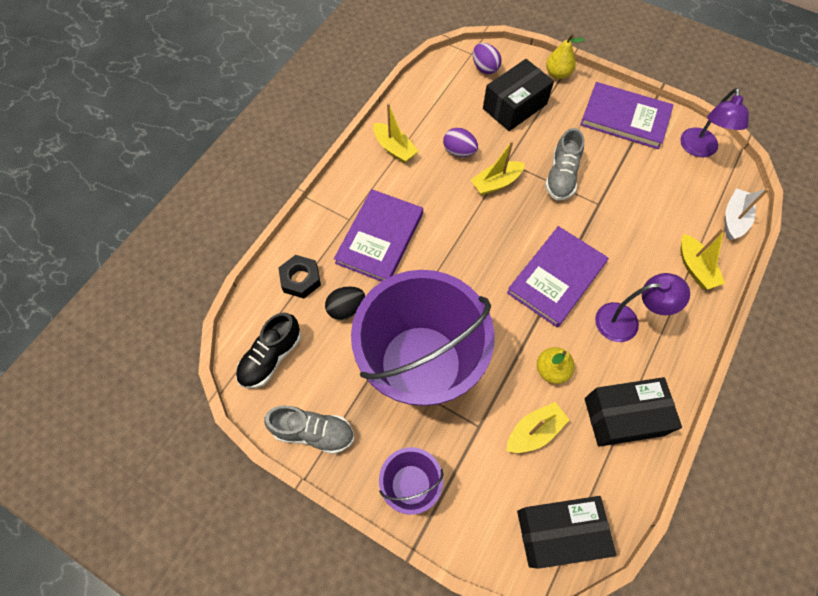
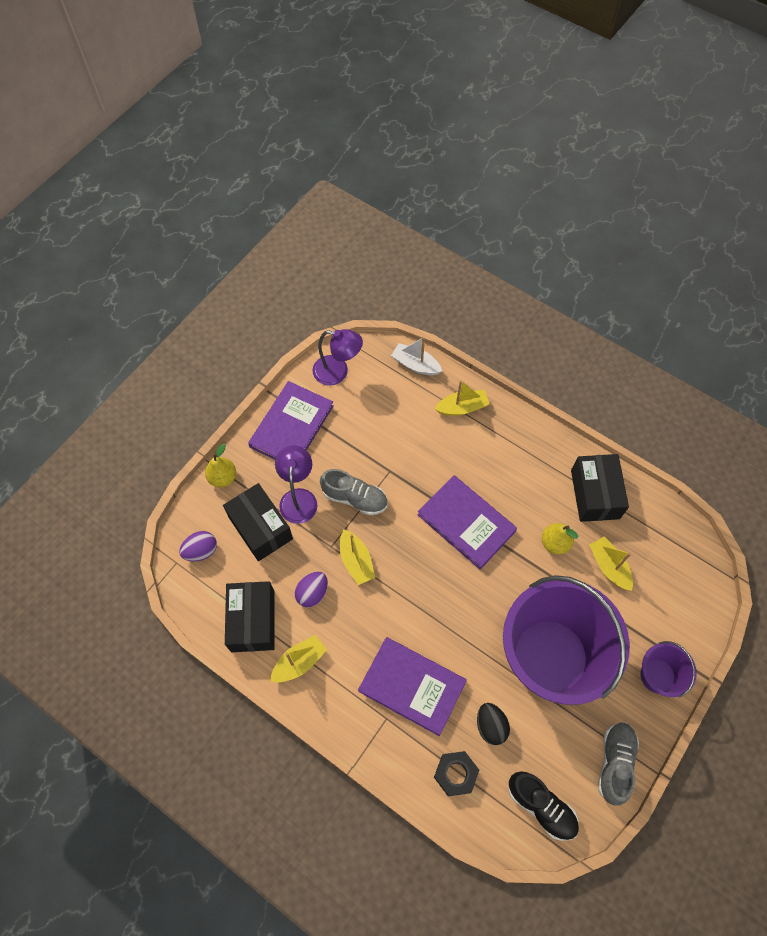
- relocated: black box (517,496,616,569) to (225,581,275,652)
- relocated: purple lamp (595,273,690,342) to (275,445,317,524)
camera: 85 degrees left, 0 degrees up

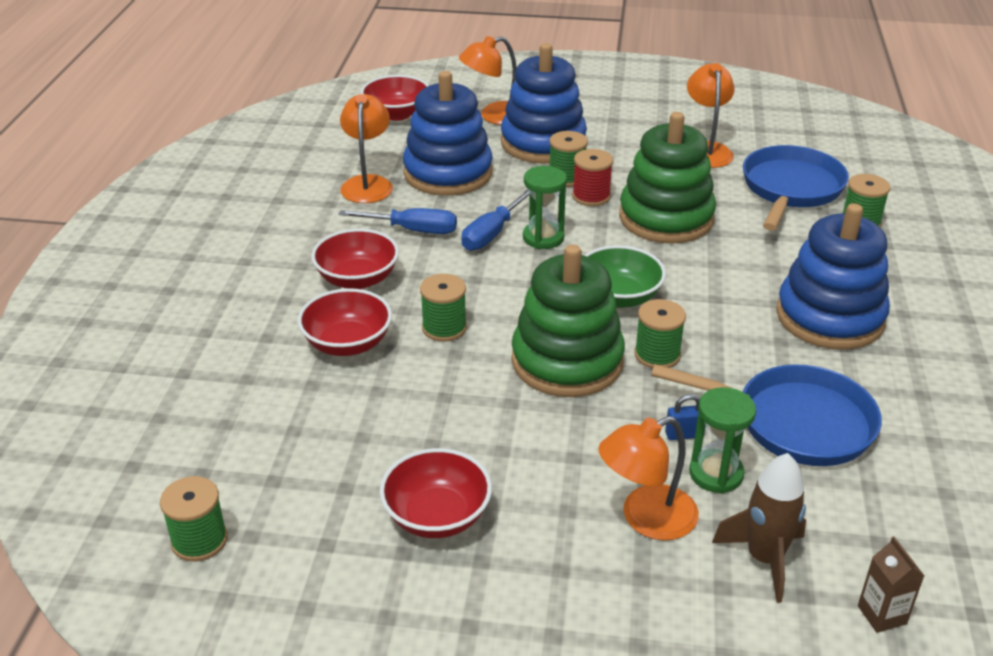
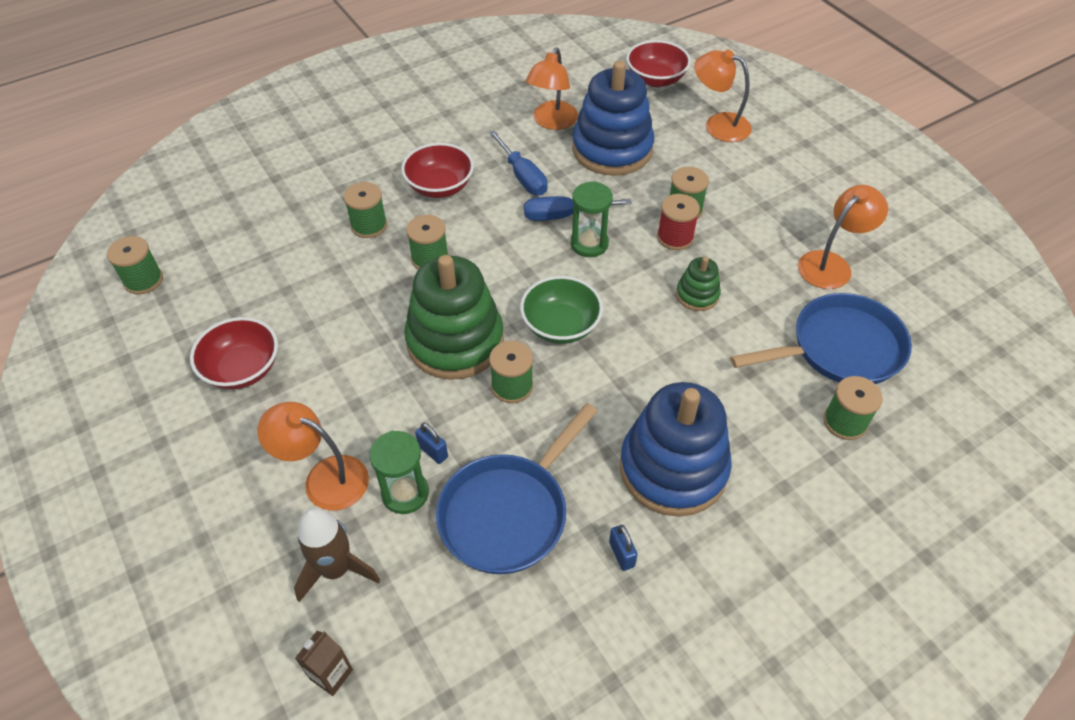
- missing: blue stacking toy (501,43,587,163)
- appeared: blue padlock (609,525,638,571)
- exchanged: red bowl (298,288,392,356) to green spool (344,182,387,238)
- spun: orange lamp (340,94,393,203) = (526,47,578,130) 150 degrees clockwise
- spun: blue pan (651,364,882,466) = (436,403,598,574) 60 degrees clockwise
- size: green stacking toy (619,112,716,244) = (676,257,721,311) x0.46
camera: 50 degrees right, 15 degrees up

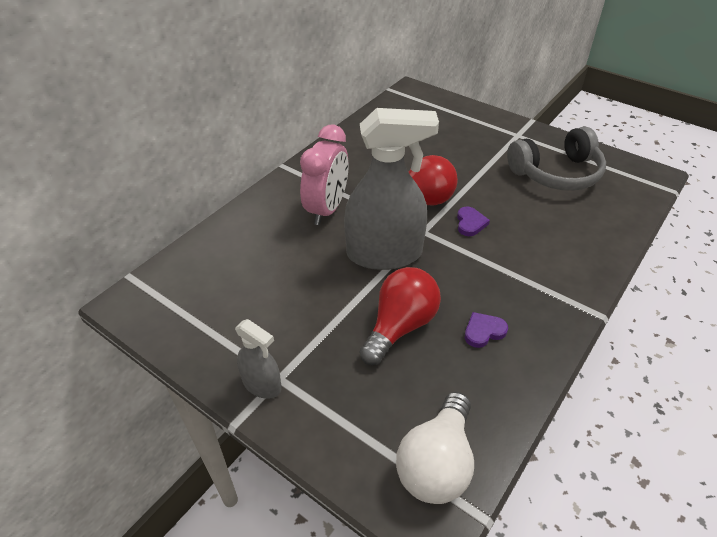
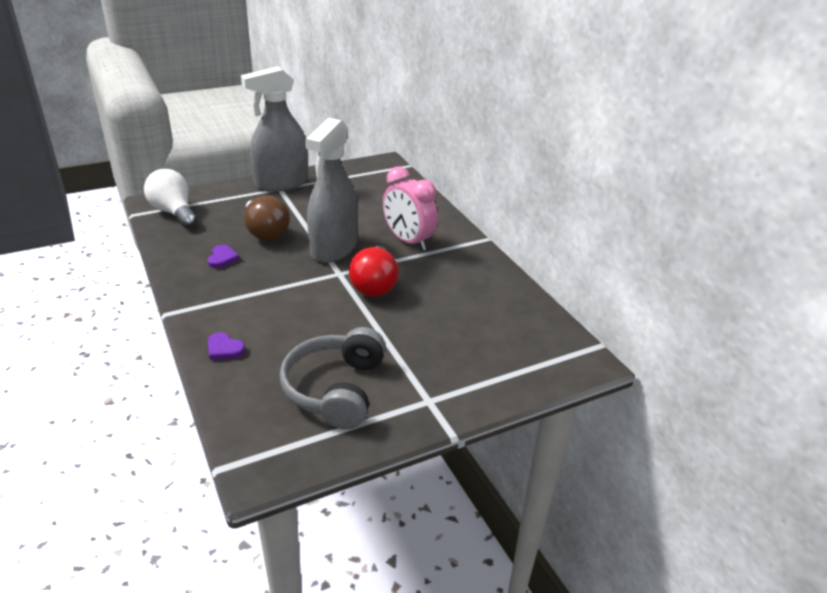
- relocated: purple heart (457,207,490,236) to (208,332,245,360)
- colour: red light bulb (360,267,441,365) to brown light bulb (244,196,290,241)
- size: grey spray bottle (235,319,282,399) = (241,66,308,192) x2.05
camera: 115 degrees right, 10 degrees down

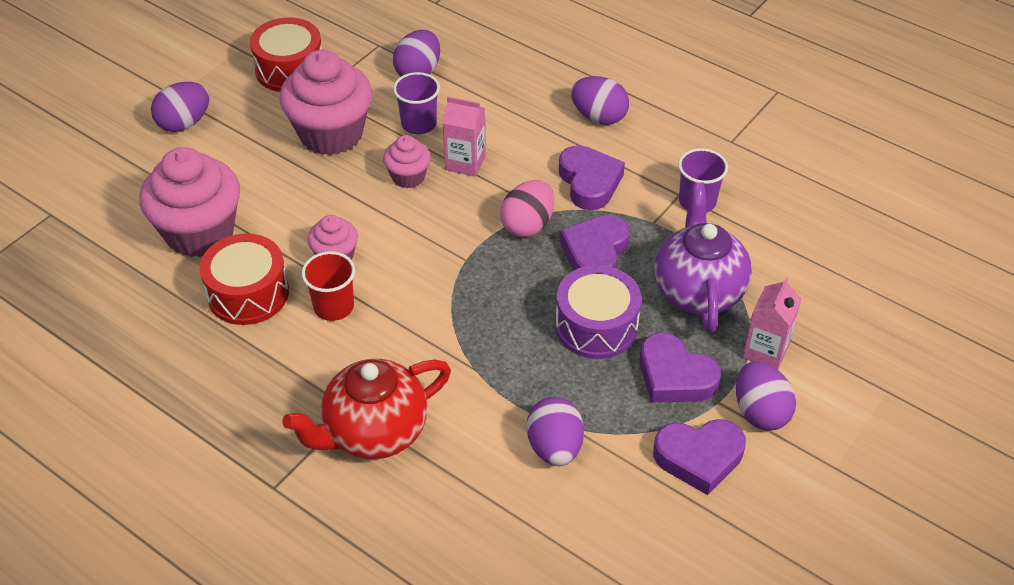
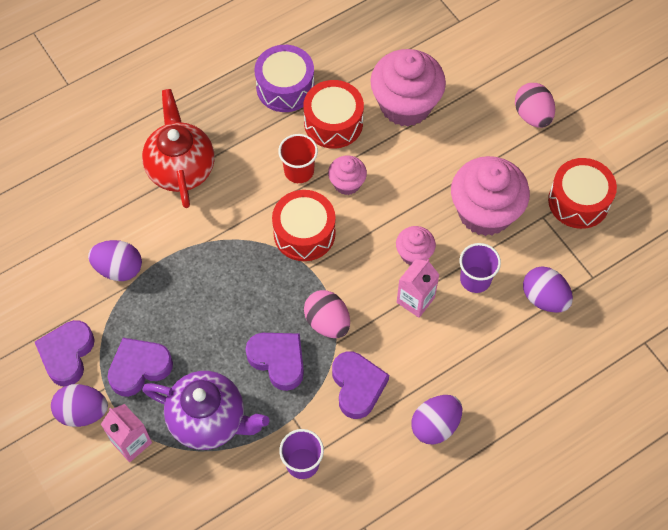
- appeared: red drum (272,190,336,261)
- relocated: purple drum (555,265,642,359) to (255,45,314,112)
- colour: purple egg (151,82,209,132) to pink egg (515,83,555,128)
- spun: purple heart (559,145,625,210) = (332,351,389,419) 105 degrees counterclockwise
camera: 110 degrees right, 15 degrees up

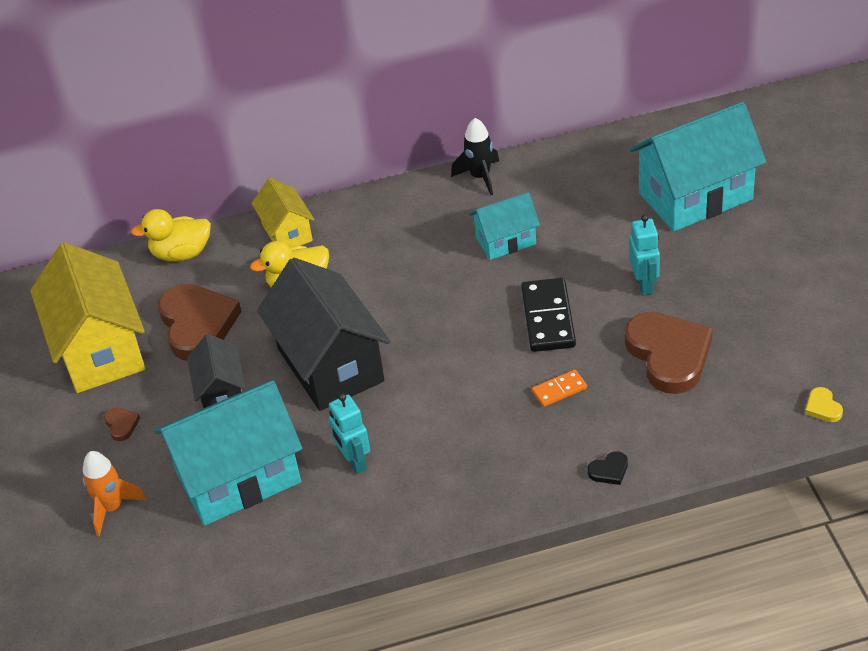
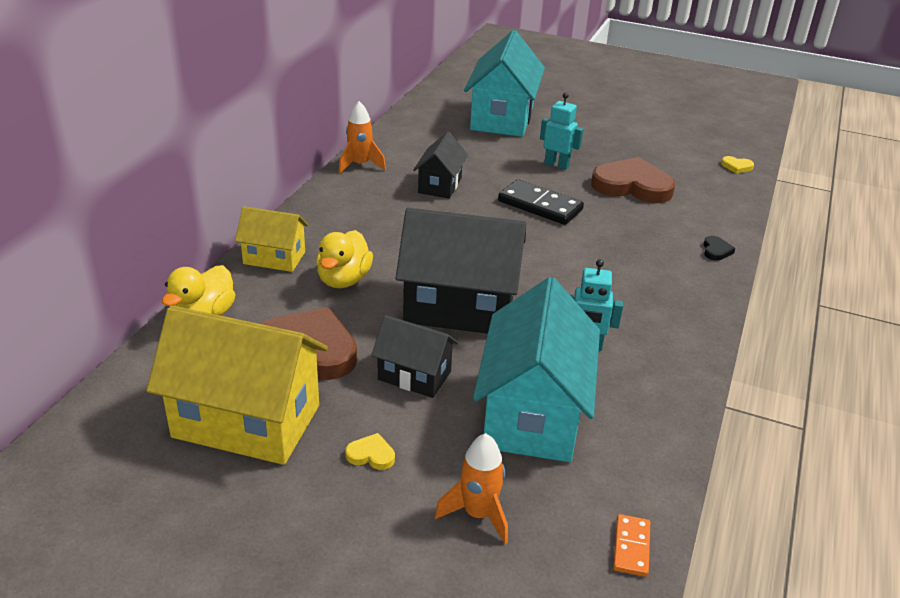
- relocated: orange domino (532,370,587,407) to (613,514,650,577)
- colour: brown heart (104,408,140,441) to yellow heart (345,433,395,470)
- colour: black rocket (451,118,499,195) to orange rocket (339,101,386,174)
- colour: turquoise house (469,192,540,260) to black house (413,132,468,199)
camera: 60 degrees left, 10 degrees down

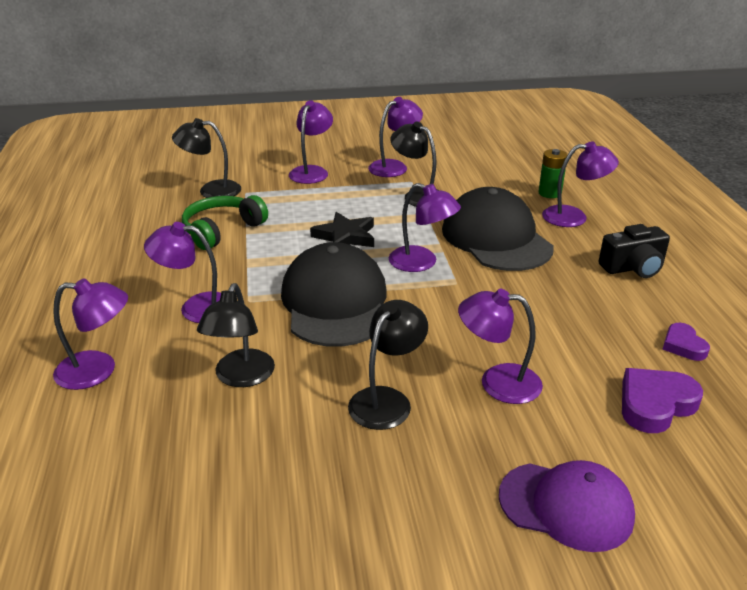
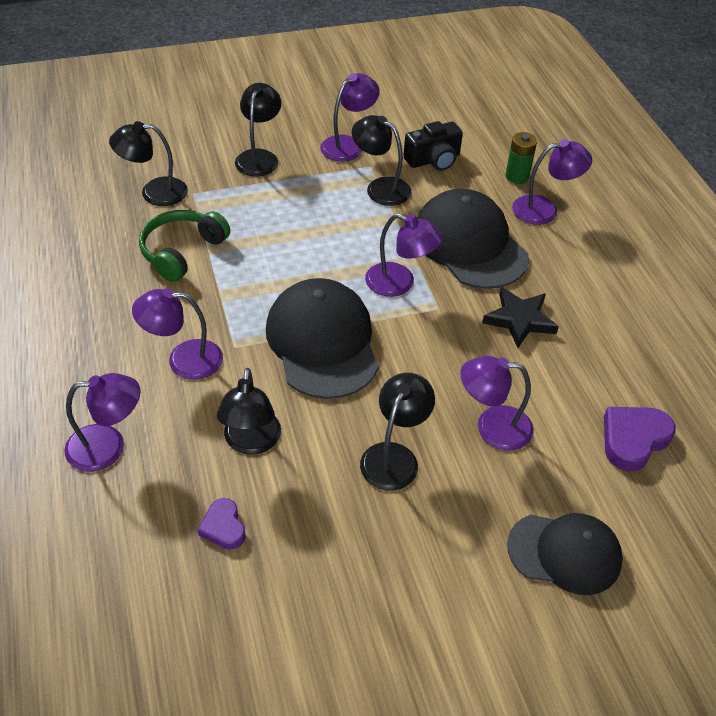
- relocated: black star (310,212,374,247) to (482,287,559,348)
- relocated: black camera (599,224,670,278) to (403,121,463,171)
- relocated: purple heart (662,323,710,361) to (198,498,246,550)
- colour: purple lamp (289,100,333,184) to black lamp (235,83,281,177)
- colour: purple cap (499,460,635,552) to black cap (507,513,623,595)
camera: 10 degrees left, 15 degrees up

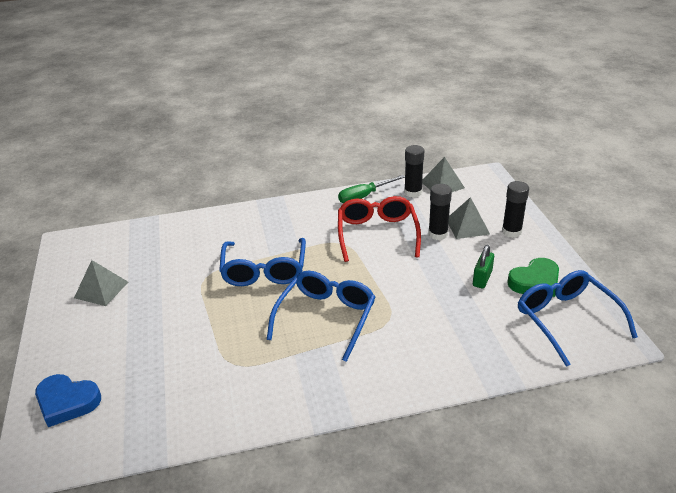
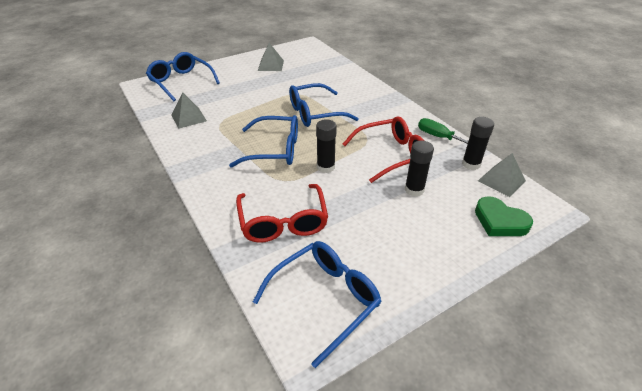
- missing: green padlock (473,245,494,289)
- appeared: red glasses (236,184,328,243)
- relocated: grey pyramid (448,197,490,239) to (171,92,207,129)
- relocated: black glue stick (502,181,529,238) to (316,119,337,173)
- relocated: green heart (507,258,559,297) to (475,196,533,236)
- exchanged: blue heart (35,374,101,427) to blue glasses (146,52,220,101)
camera: 70 degrees right, 5 degrees up

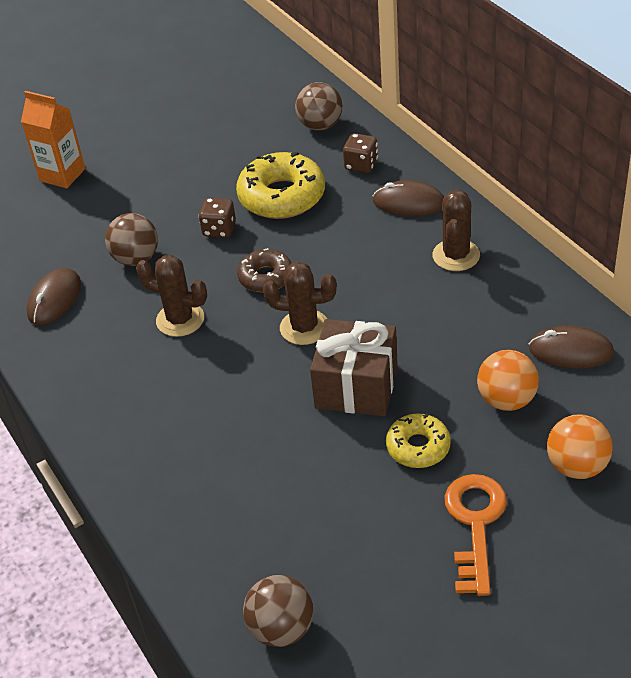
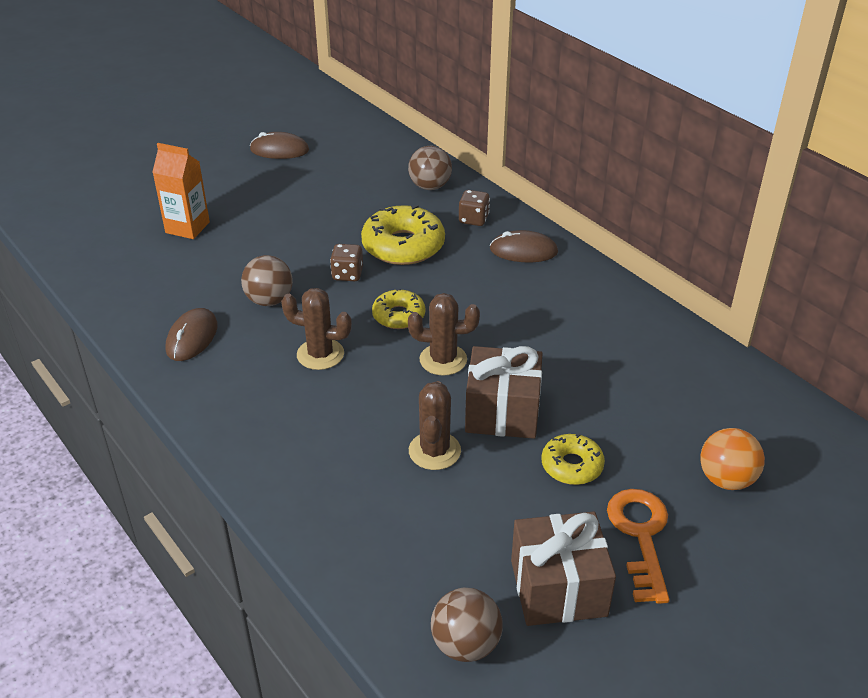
- missing: orange ball (477,350,539,411)
- appeared: brown gift (511,511,616,626)
- relocated: brown cactus (433,190,480,271) to (409,381,461,470)
- relocated: brown mouse (529,326,614,369) to (250,132,309,159)
- colour: brown donut (237,248,291,292) to yellow donut (372,289,425,329)
camera: 10 degrees left, 5 degrees down

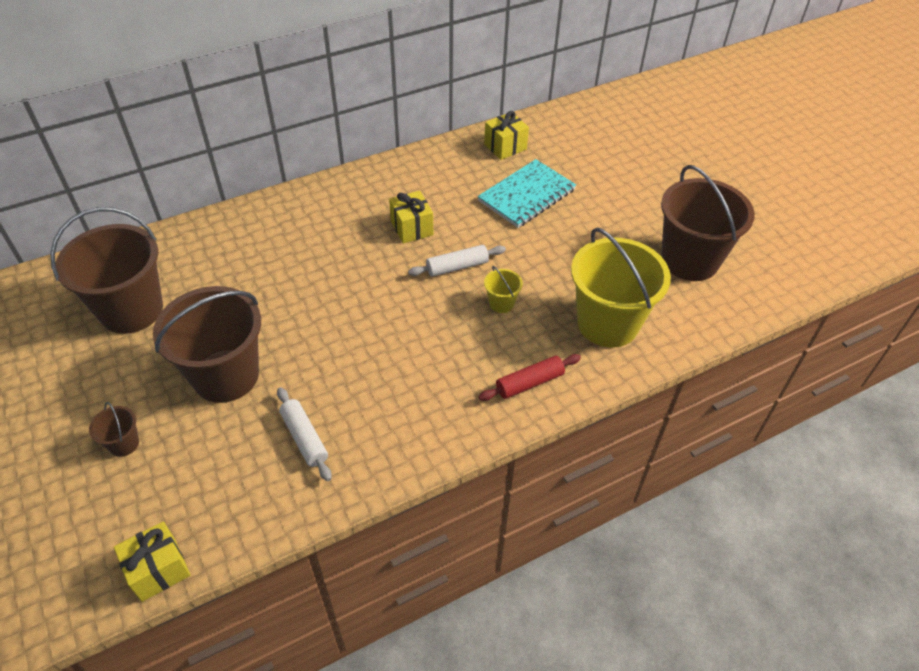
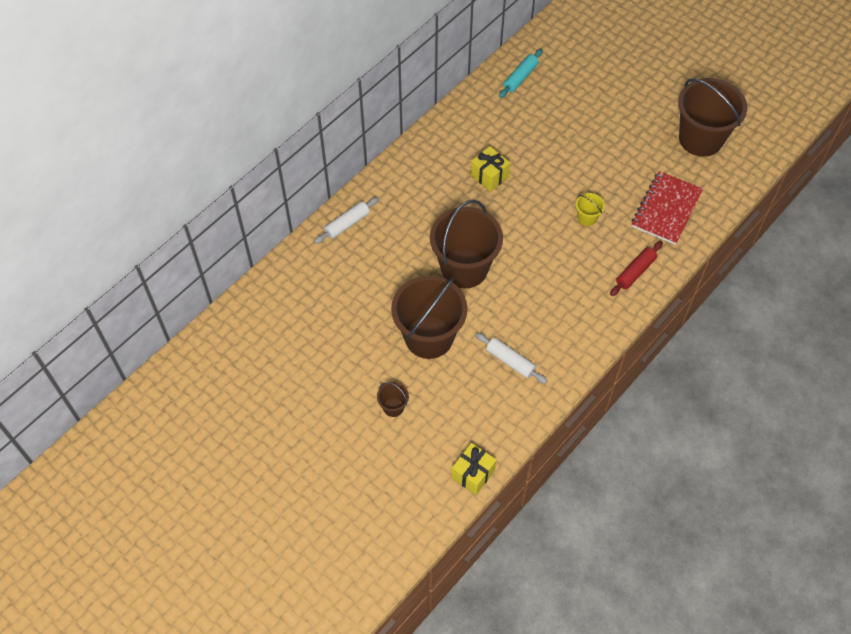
- missing: turquoise notebook (478,159,576,228)
- relocated: brown bucket (50,207,163,334) to (430,200,503,288)
- relocated: white rolling pin (408,245,506,277) to (314,197,379,244)
- exchanged: yellow gift (484,111,529,160) to turquoise rolling pin (499,49,543,98)
- exchanged: yellow bucket (571,227,671,348) to red notebook (632,171,703,245)
camera: 20 degrees left, 10 degrees up

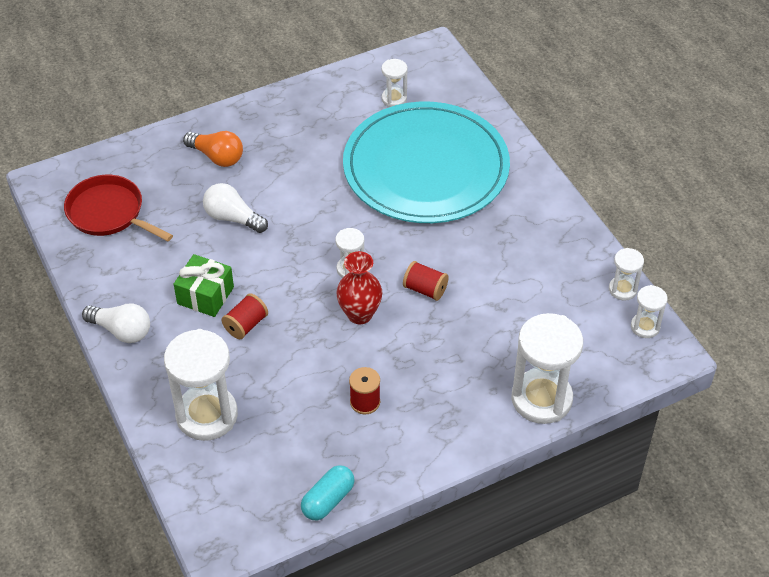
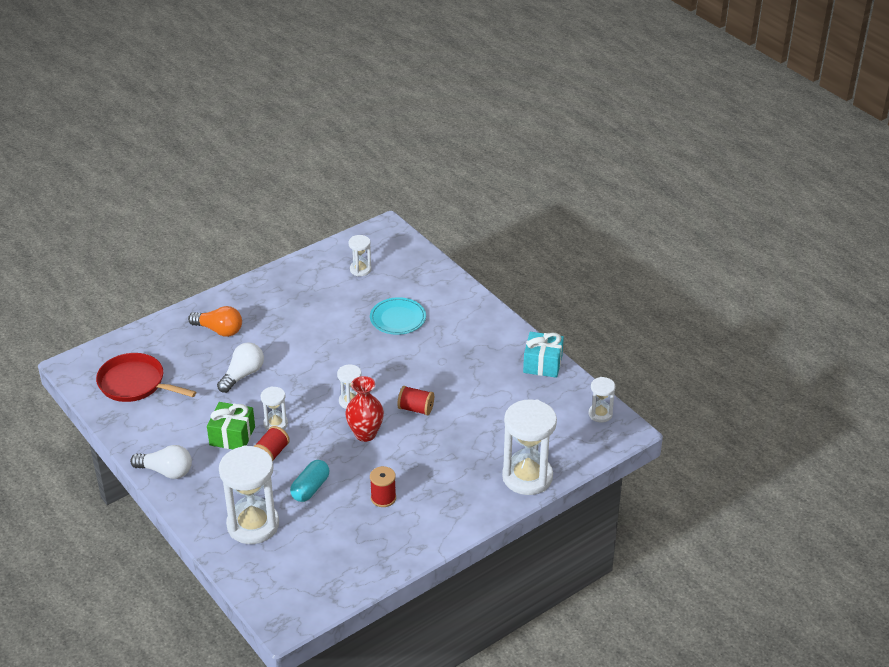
- appeared: turquoise gift (523,332,564,378)
- relocated: turquoise capsule (301,465,355,520) to (290,460,330,502)
- relocated: white hourglass (609,248,644,301) to (261,386,288,430)
- spun: white light bulb (203,183,268,233) = (217,342,264,393) 105 degrees clockwise
- size: turquoise plate (343,101,510,223) = (370,297,426,335) x0.40
camera: 10 degrees left, 10 degrees down

